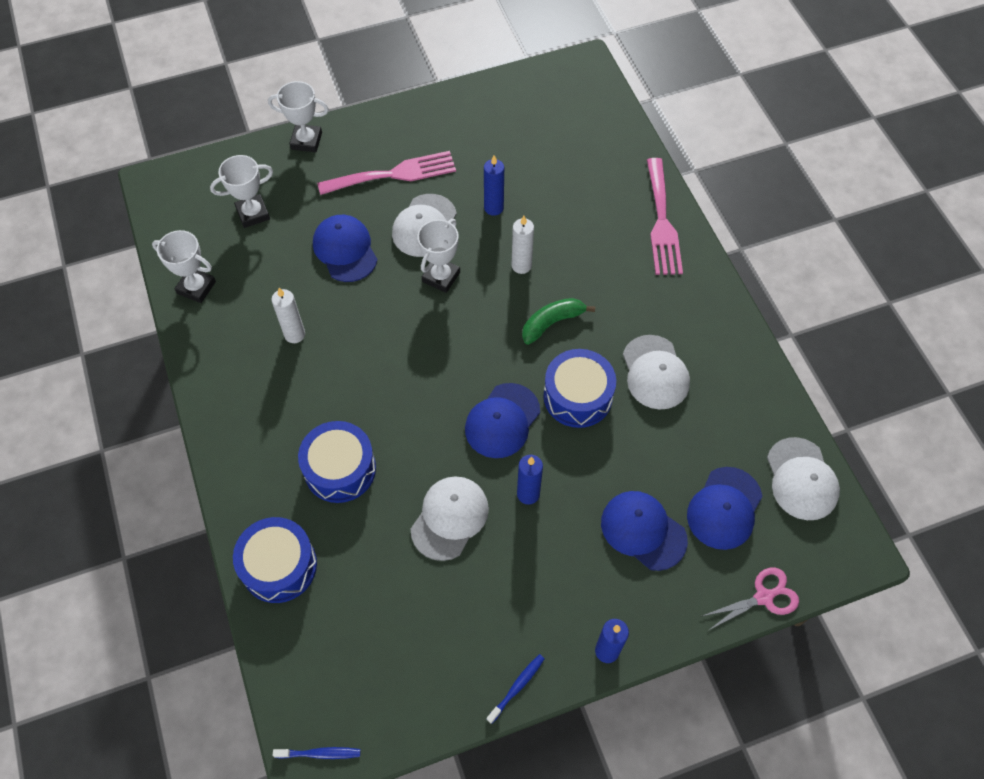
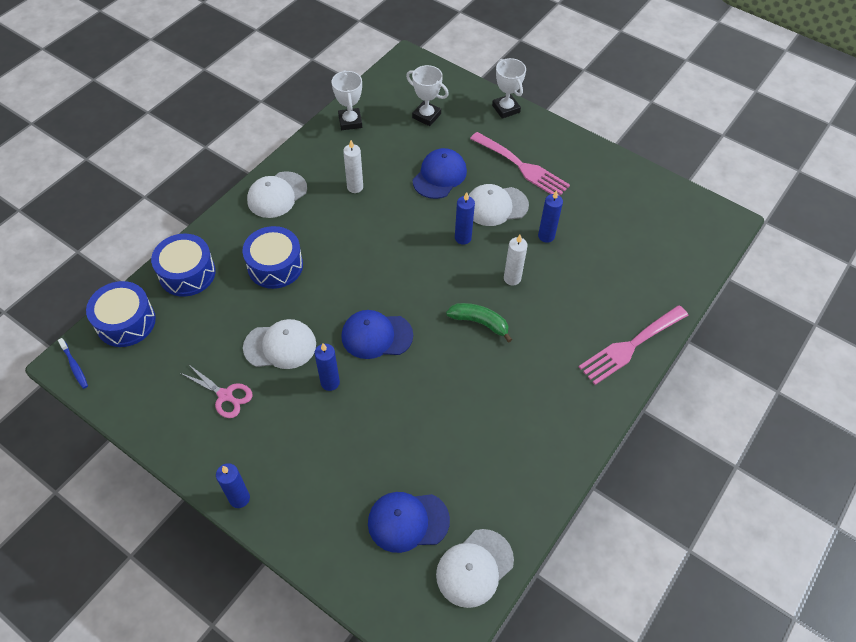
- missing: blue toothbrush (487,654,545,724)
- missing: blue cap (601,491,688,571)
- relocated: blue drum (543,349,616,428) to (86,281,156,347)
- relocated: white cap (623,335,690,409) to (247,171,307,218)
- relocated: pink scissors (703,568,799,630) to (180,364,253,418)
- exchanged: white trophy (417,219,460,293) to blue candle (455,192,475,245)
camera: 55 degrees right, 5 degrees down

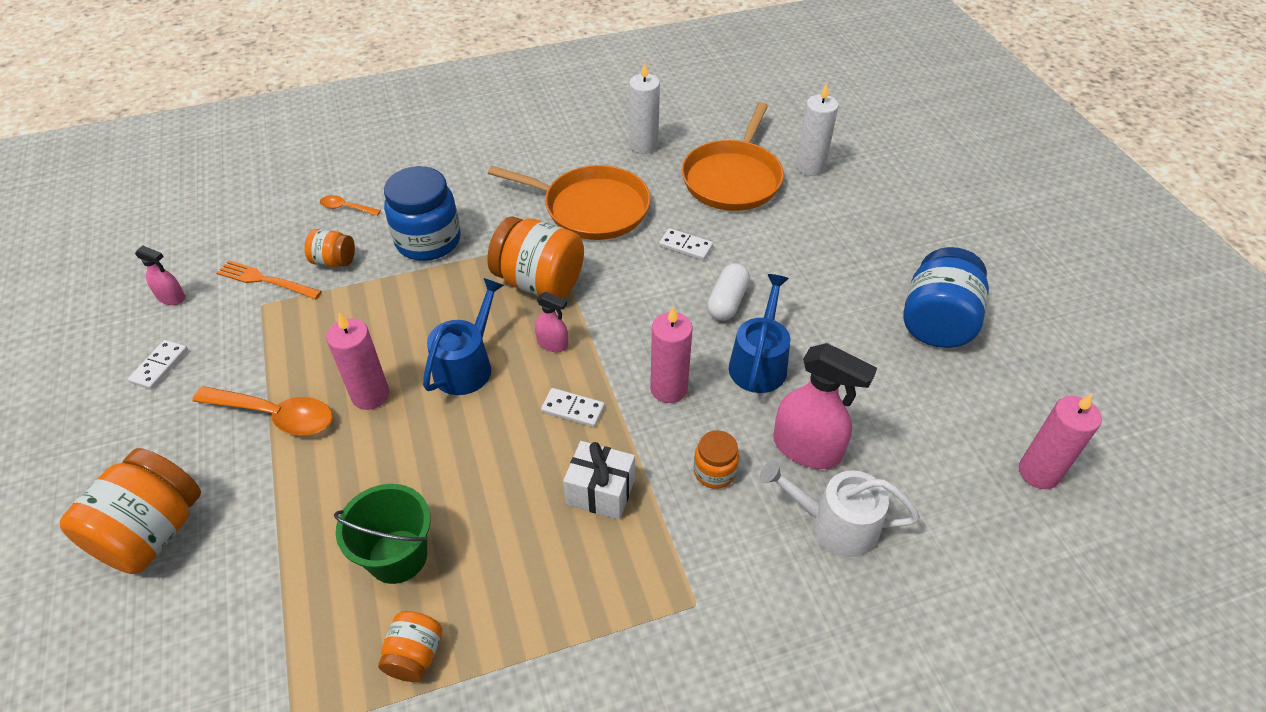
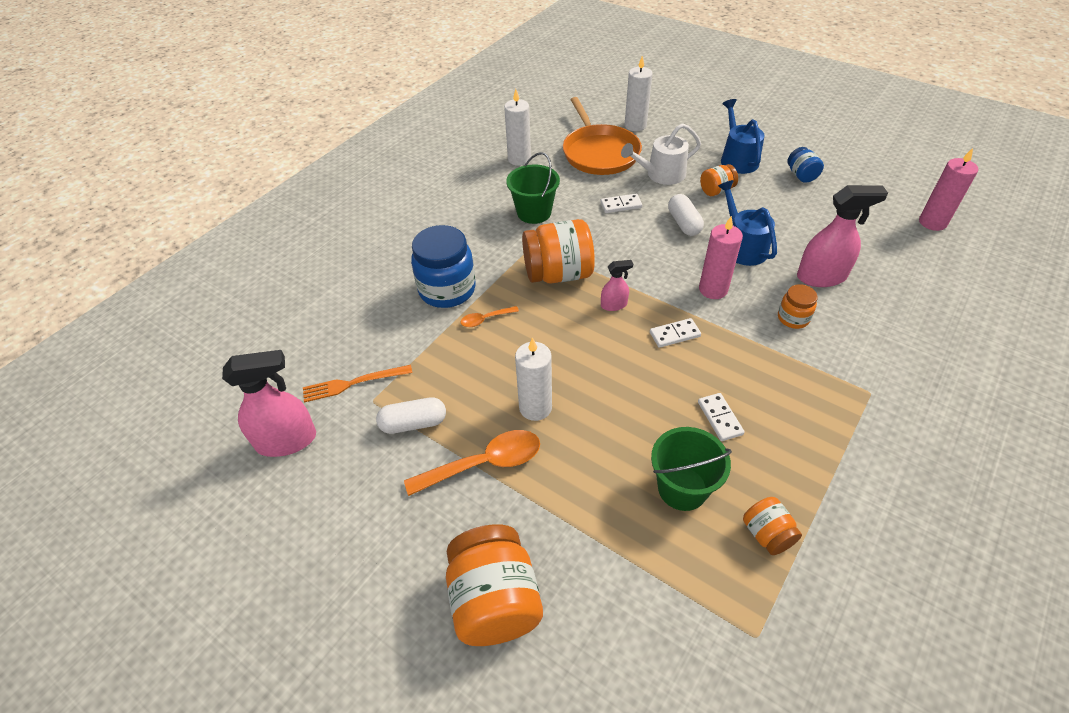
- missing: white gift (563,441,635,520)
- appeared: white capsule (376,397,446,434)
- relocated: white domino (128,340,188,390) to (698,393,745,441)
- relocated: orange jar (304,229,355,267) to (700,164,738,196)
- relocated: orange spoon (320,195,381,216) to (460,306,519,327)
- relocated: blue watering can (423,278,504,395) to (721,99,765,174)
- relocated: white watering can (760,460,920,557) to (621,123,701,185)
- exchanged: orange pan (488,165,651,240) to green bucket (506,152,560,224)
- colour: pink candle (326,313,389,410) to white candle (515,337,552,421)
- size: pink spray bottle (135,245,186,305) = (222,350,316,457) x1.92
- size: blue jar (903,247,989,348) = (788,147,824,183) x0.52
camera: 35 degrees left, 0 degrees up

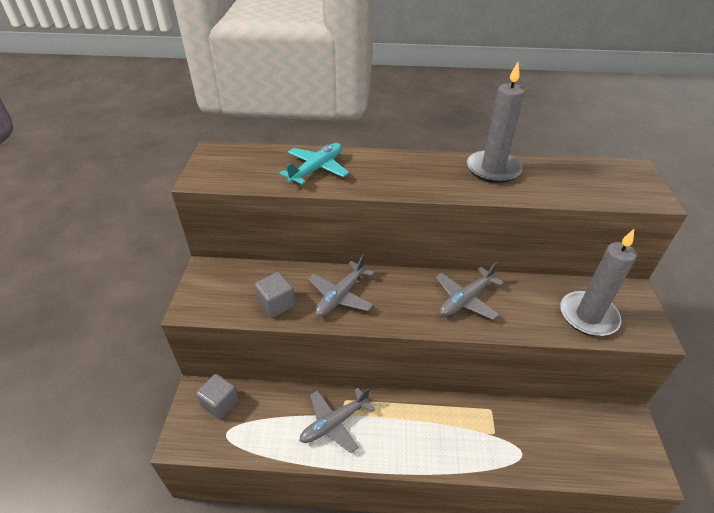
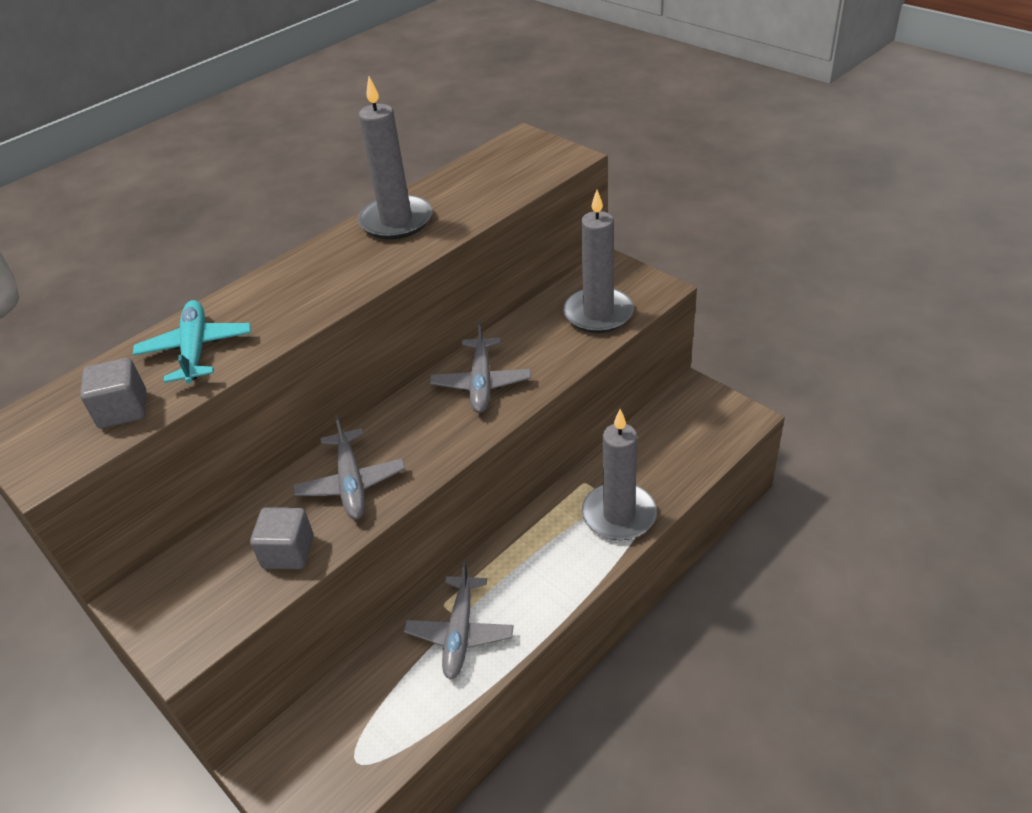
- appeared: grey candle (582,409,657,541)
- relocated: grey cube (196,374,239,419) to (80,358,146,429)
camera: 45 degrees left, 0 degrees up

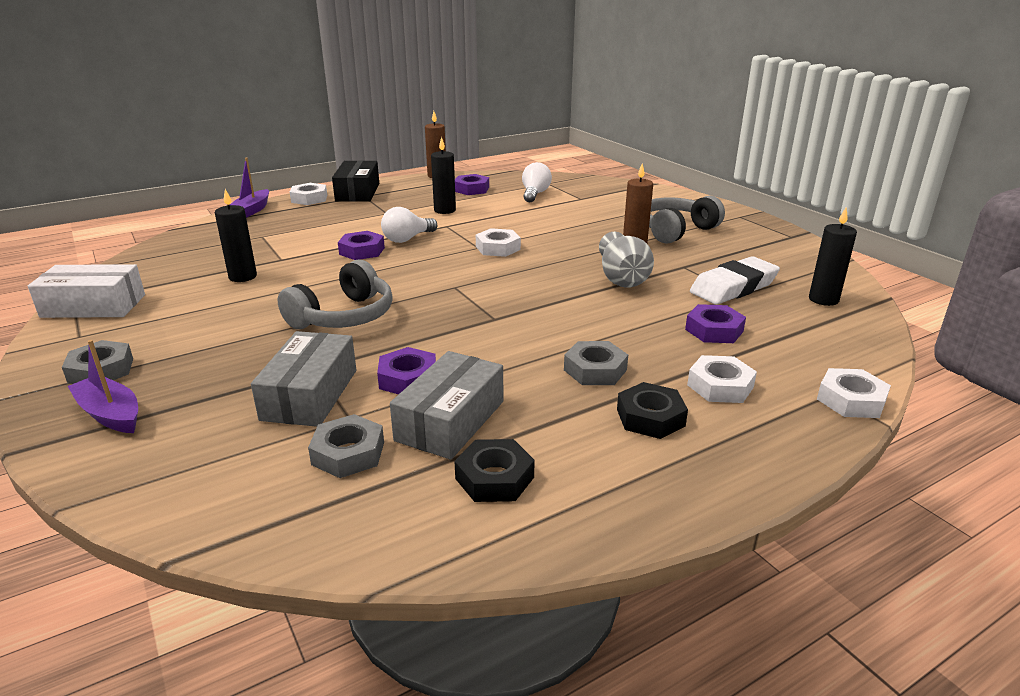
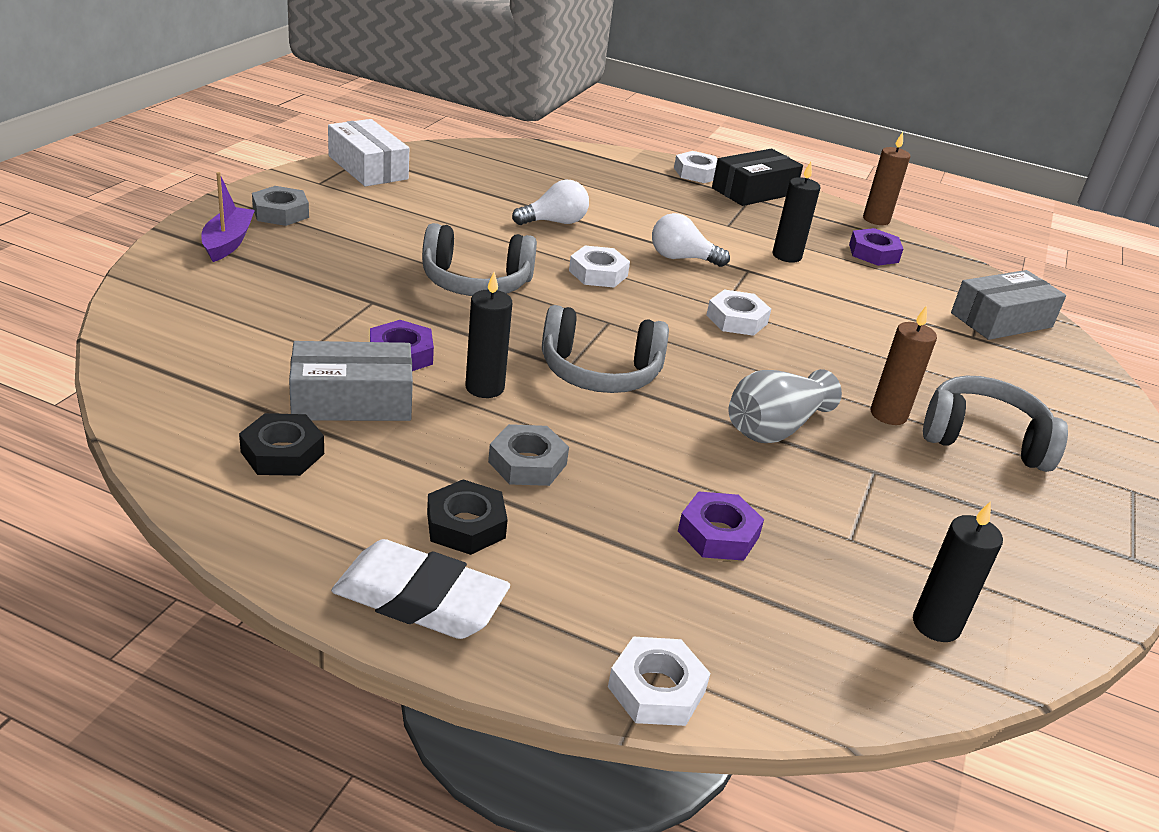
- missing: purple boat (230,158,269,218)
- missing: grey nut (308,414,384,478)
- missing: purple nut (338,231,385,260)
- appeared: grey headphones (542,305,669,393)
- relocated: black candle (215,189,257,282) to (466,272,512,398)
- relocated: grey box (251,331,356,427) to (951,270,1066,340)
- relocated: white light bulb (522,162,552,202) to (512,180,589,225)
- relocated: white nut (687,355,757,403) to (569,245,630,287)
- relocated: white eraser (690,256,780,304) to (331,539,510,639)
camera: 50 degrees right, 5 degrees up

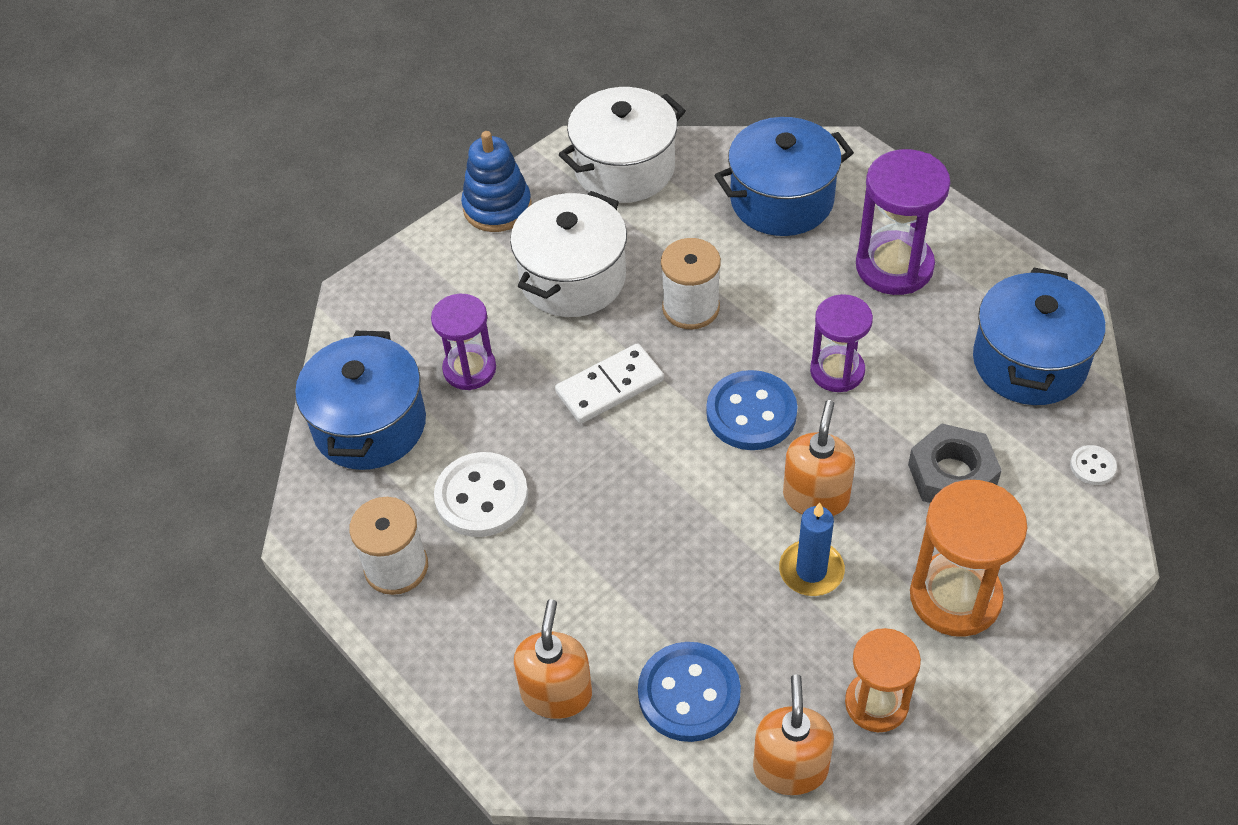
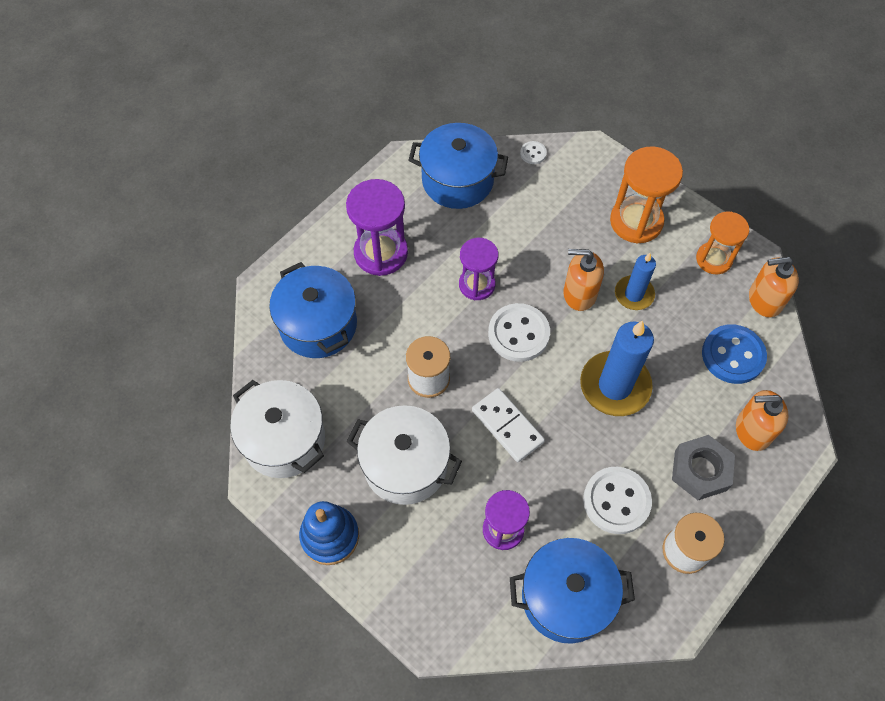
- appeared: blue candle (580,320,654,416)
- relocated: grey nut (908,423,1002,503) to (672,435,735,500)
- colour: blue button (706,370,797,450) to white button (488,303,550,362)
camera: 100 degrees left, 10 degrees up

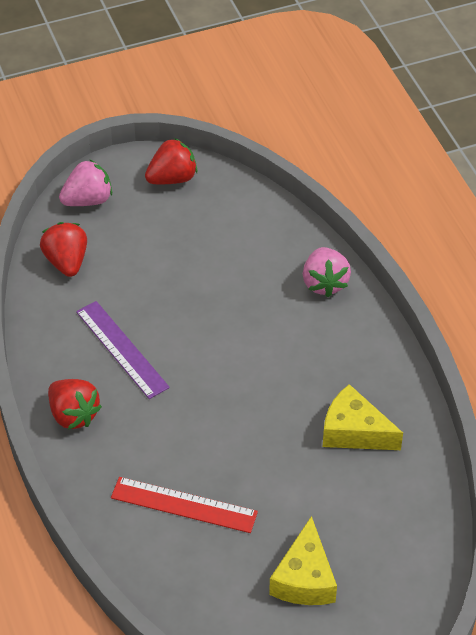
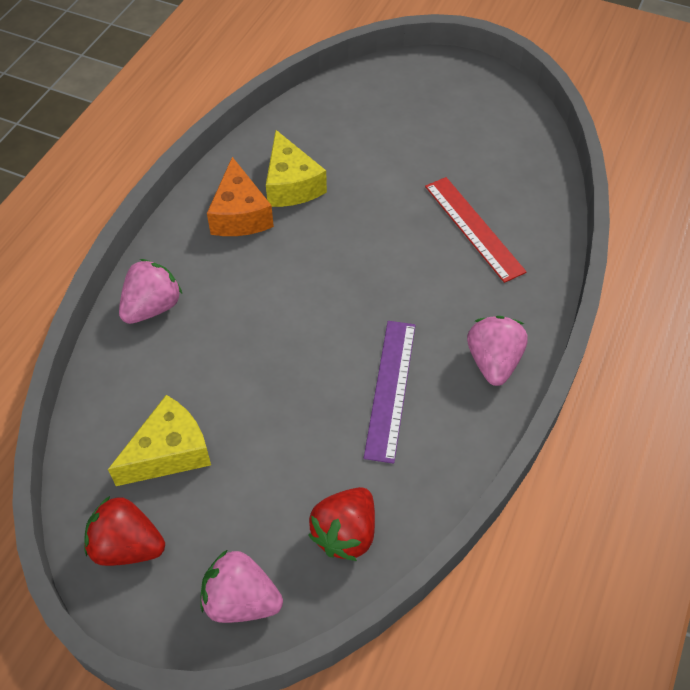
- appeared: orange cheese (207,157,274,236)
- relocated: yellow cheese (269,516,337,605) to (108,395,211,486)
- colour: red strawberry (48,379,102,430) to pink strawberry (467,316,527,386)
camera: 135 degrees left, 5 degrees up

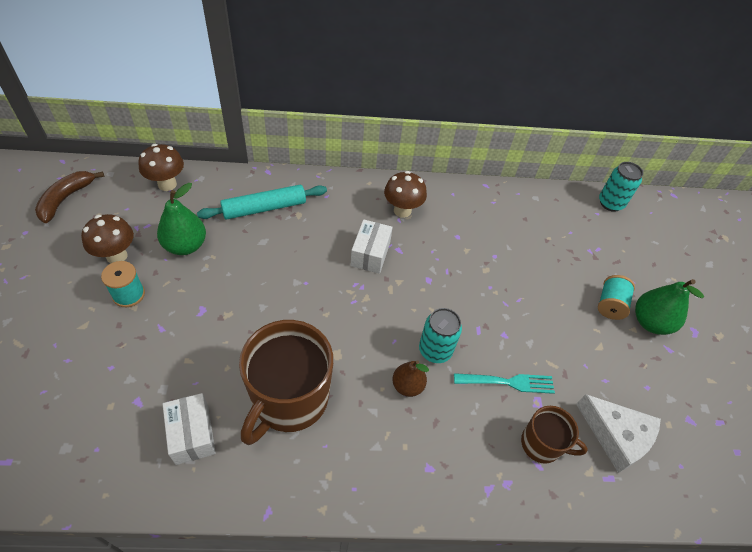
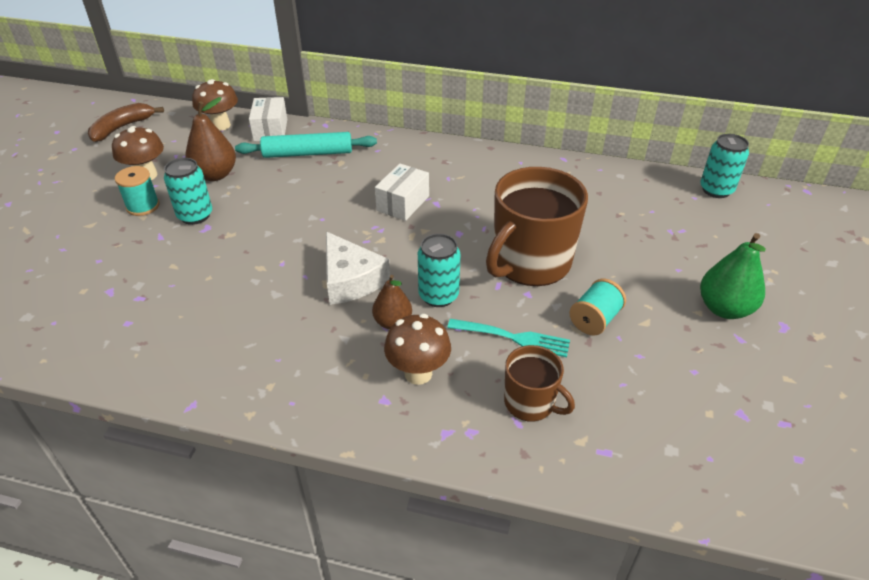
- appeared: turquoise can (164,158,212,225)
- relocated: white box (162,393,216,465) to (249,97,287,142)
- relocated: brown mug (239,320,333,445) to (486,167,588,286)
- relocated: brown mushroom (384,171,427,218) to (384,314,451,385)
- relocated: white cheese (576,394,661,473) to (326,232,390,305)
- relocated: turquoise spool (598,275,635,320) to (569,279,626,336)
- colour: green pear (157,183,206,255) to brown pear (185,97,236,181)
camera: 20 degrees right, 10 degrees down

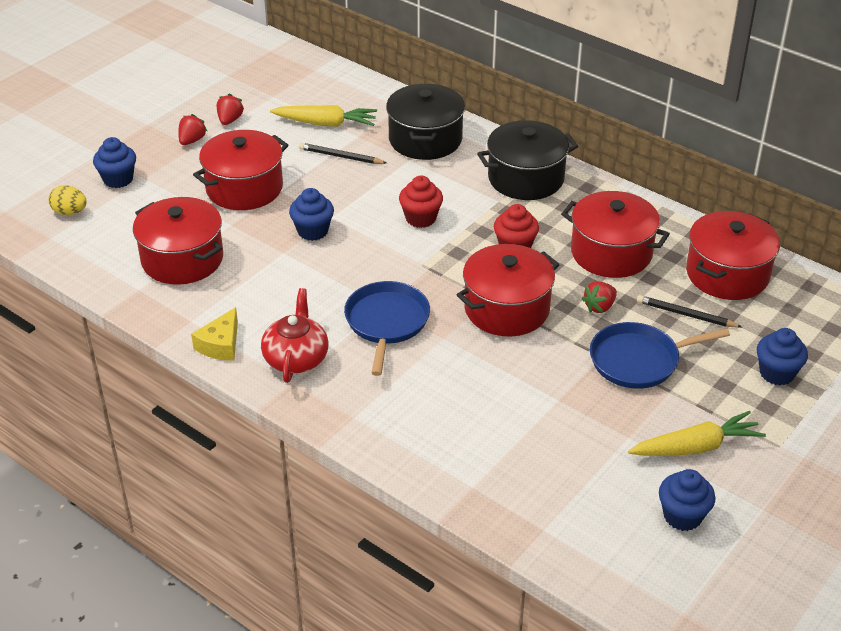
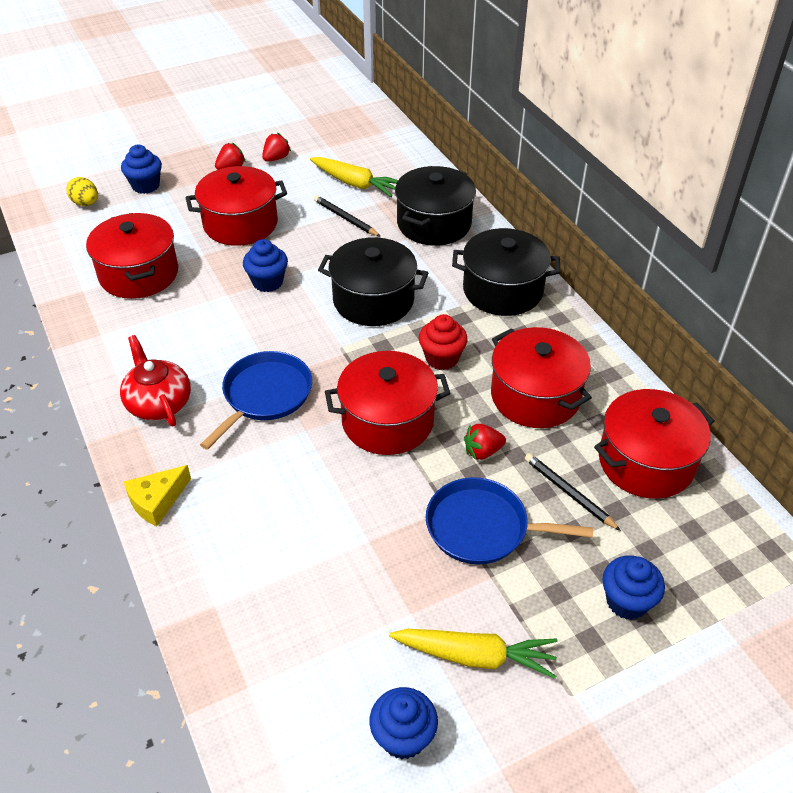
- relocated: yellow cheese (191,307,238,361) to (124,465,191,526)
- exchanged: red cupcake (399,176,443,228) to black pot (318,237,428,326)
- spun: red teapot (261,288,329,383) = (120,335,191,426) 60 degrees counterclockwise
camera: 25 degrees right, 5 degrees up

